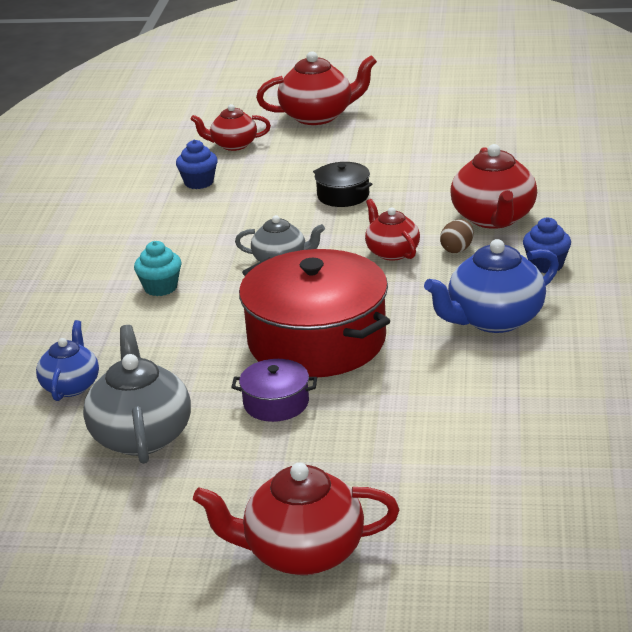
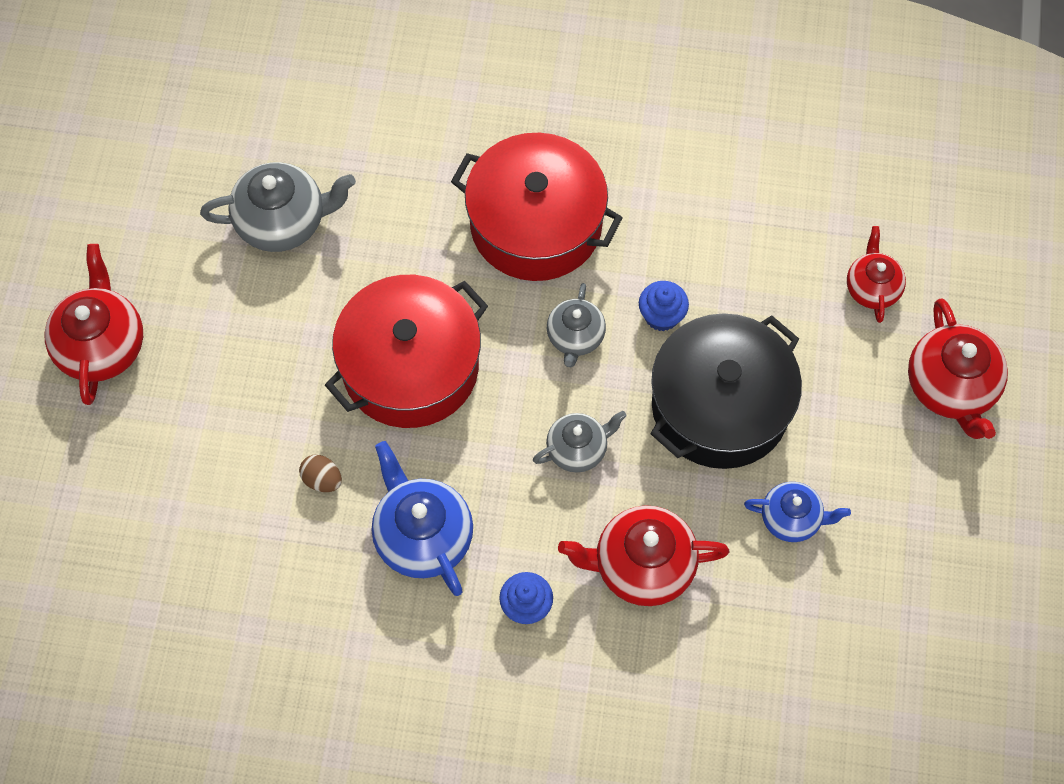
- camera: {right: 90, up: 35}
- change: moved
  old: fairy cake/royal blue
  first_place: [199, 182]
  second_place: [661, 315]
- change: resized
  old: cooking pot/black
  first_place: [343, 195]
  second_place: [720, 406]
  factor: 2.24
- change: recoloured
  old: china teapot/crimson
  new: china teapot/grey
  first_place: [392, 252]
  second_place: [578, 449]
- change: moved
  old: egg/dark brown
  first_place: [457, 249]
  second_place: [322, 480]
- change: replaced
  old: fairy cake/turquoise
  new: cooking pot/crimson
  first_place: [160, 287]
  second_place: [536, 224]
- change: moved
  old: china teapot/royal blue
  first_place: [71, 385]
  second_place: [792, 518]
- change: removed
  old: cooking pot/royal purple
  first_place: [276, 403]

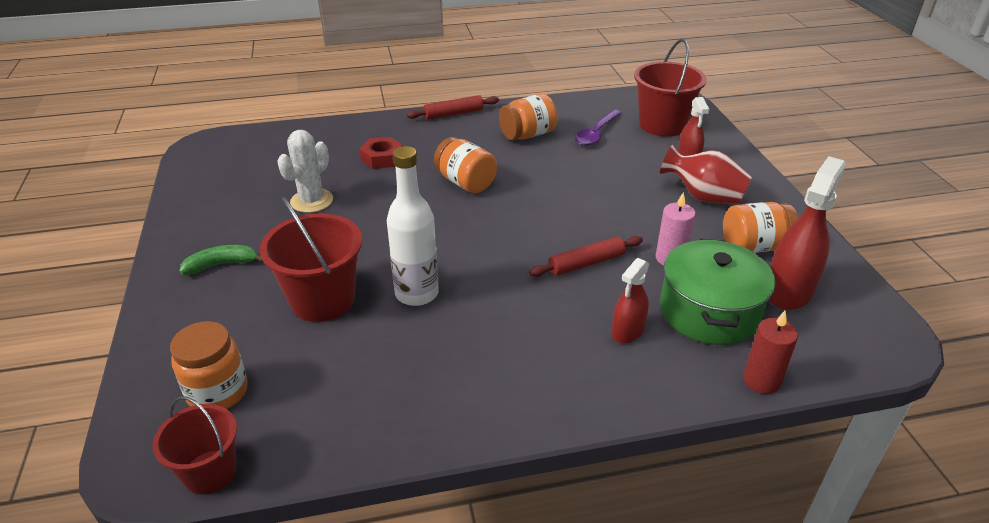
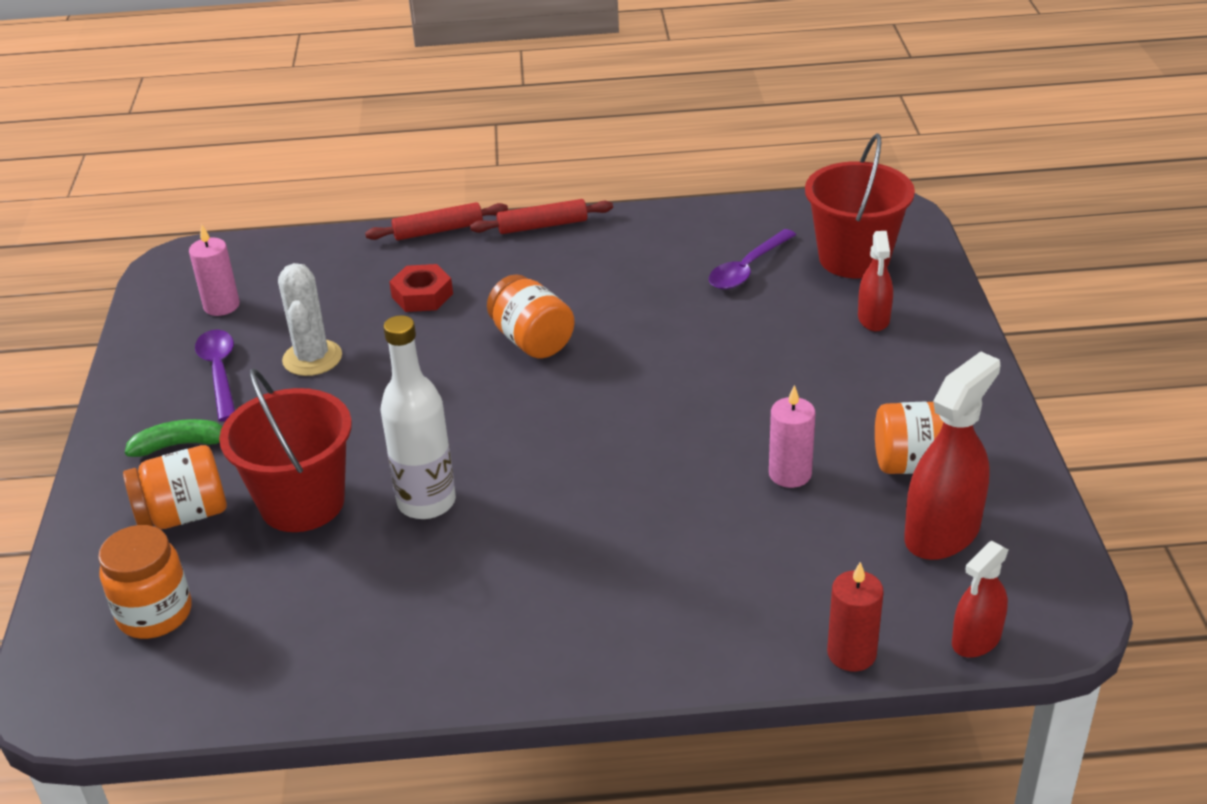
- camera: {right: 10, up: 0}
- change: moved
  old: jar/orange
  first_place: [527, 135]
  second_place: [184, 515]
- change: turned
  old: saguaro cactus/snow-white
  first_place: [312, 201]
  second_place: [312, 358]
  degrees: -45
- change: removed
  old: tall vase/crimson
  first_place: [703, 197]
- change: moved
  old: pastry roller/crimson
  first_place: [586, 263]
  second_place: [438, 230]
- change: removed
  old: cooking pot/leaf-green
  first_place: [709, 311]
- change: moved
  old: sprayer/crimson
  first_place: [627, 331]
  second_place: [976, 639]
- change: removed
  old: bucket/crimson
  first_place: [210, 472]
- change: added
  new: wax candle/rosy
  second_place: [221, 306]
- change: added
  new: spoon/royal purple
  second_place: [219, 372]

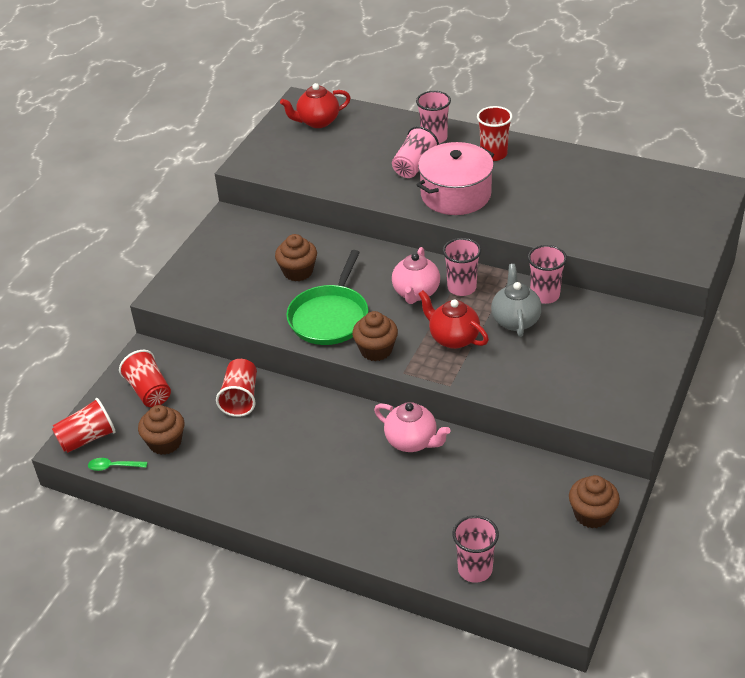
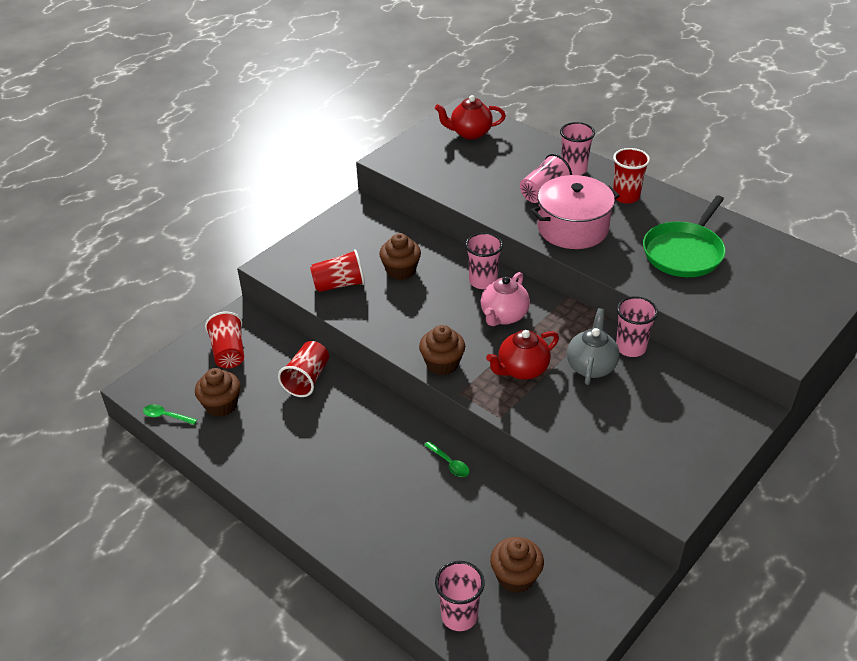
- camera: {right: 15, up: 0}
- change: moved
  old: tumbler/rosy
  first_place: [462, 288]
  second_place: [483, 281]
- change: moved
  old: frying pan/leaf-green
  first_place: [330, 317]
  second_place: [684, 252]
- change: turned
  old: china teapot/crimson
  first_place: [453, 338]
  second_place: [522, 370]
  degrees: -90
- change: moved
  old: tumbler/crimson
  first_place: [87, 438]
  second_place: [339, 284]
- change: replaced
  old: china teapot/rosy
  new: spoon/leaf-green
  first_place: [412, 441]
  second_place: [449, 463]
- change: moved
  old: fairy cake/dark brown
  first_place: [592, 514]
  second_place: [515, 577]

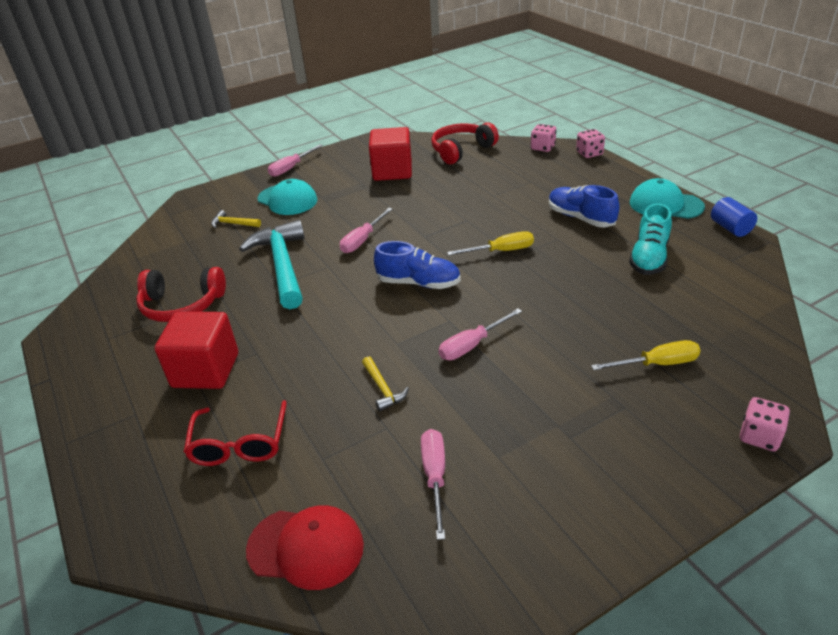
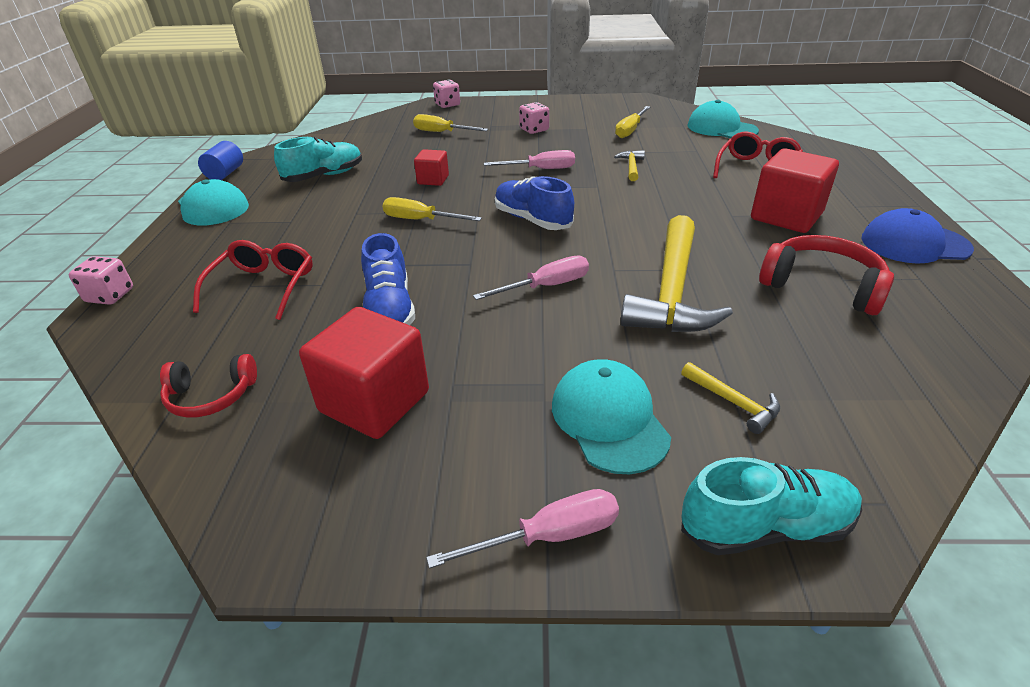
- camera: {right: -150, up: 0}
- change: resized
  old: headset/crimson
  first_place: [461, 150]
  second_place: [211, 396]
  factor: 0.63
- change: moved
  old: game die/rosy
  first_place: [542, 147]
  second_place: [534, 130]
- change: moved
  old: lace-up shoe/royal blue
  first_place: [580, 218]
  second_place: [390, 309]
- change: recoloured
  old: hammer/turquoise
  new: hammer/golden
  first_place: [282, 265]
  second_place: [672, 291]
- change: recoloured
  old: flat screwdriver/rosy
  new: flat screwdriver/golden
  first_place: [435, 477]
  second_place: [630, 130]
- change: recoloured
  old: peaked cap/crimson
  new: peaked cap/turquoise
  first_place: [306, 547]
  second_place: [721, 128]
- change: added
  new: block/crimson
  second_place: [433, 180]
- change: added
  new: peaked cap/royal blue
  second_place: [914, 244]
- change: added
  new: spectacles/crimson
  second_place: [263, 287]
- change: added
  new: lace-up shoe/turquoise
  second_place: [765, 527]

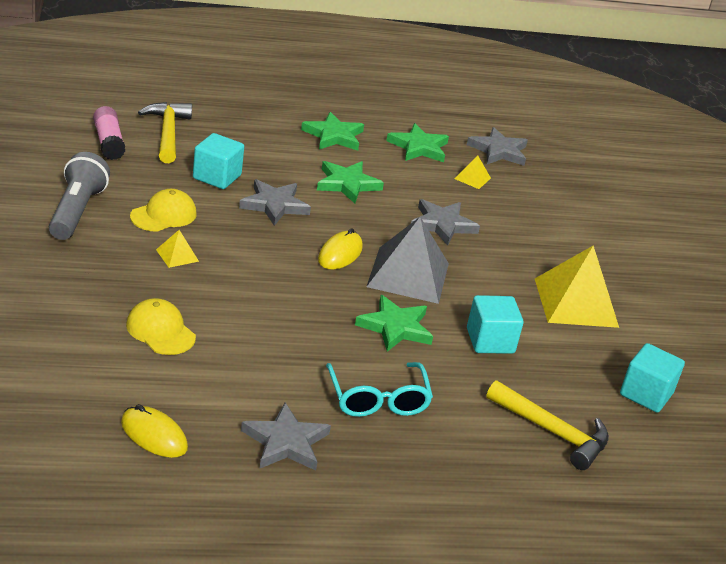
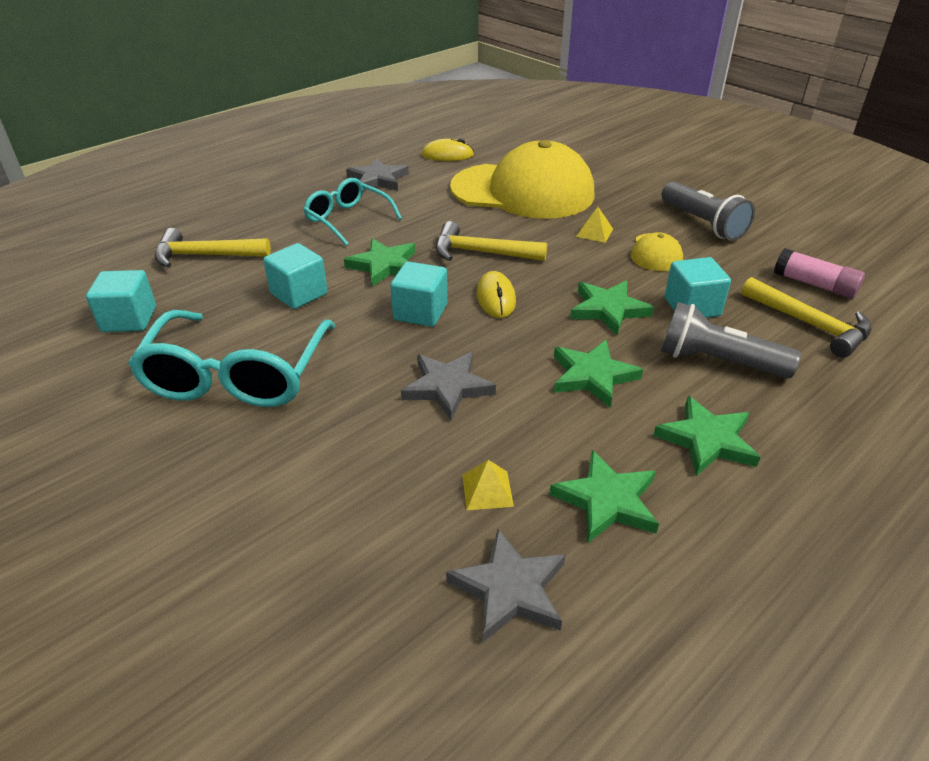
- camera: {right: 150, up: 5}
- change: recoloured
  old: star/grey
  new: star/leaf-green
  first_place: [274, 205]
  second_place: [608, 310]
- change: replaced
  old: pyramid shape/grey
  new: block/turquoise
  first_place: [408, 274]
  second_place: [420, 312]
- change: replaced
  old: pyramid shape/golden
  new: spectacles/turquoise
  first_place: [576, 302]
  second_place: [237, 375]
- change: resized
  old: peaked cap/golden
  first_place: [160, 331]
  second_place: [523, 191]
  factor: 2.37
- change: added
  new: hammer/golden
  second_place: [481, 253]
- change: added
  new: torch/grey
  second_place: [717, 361]

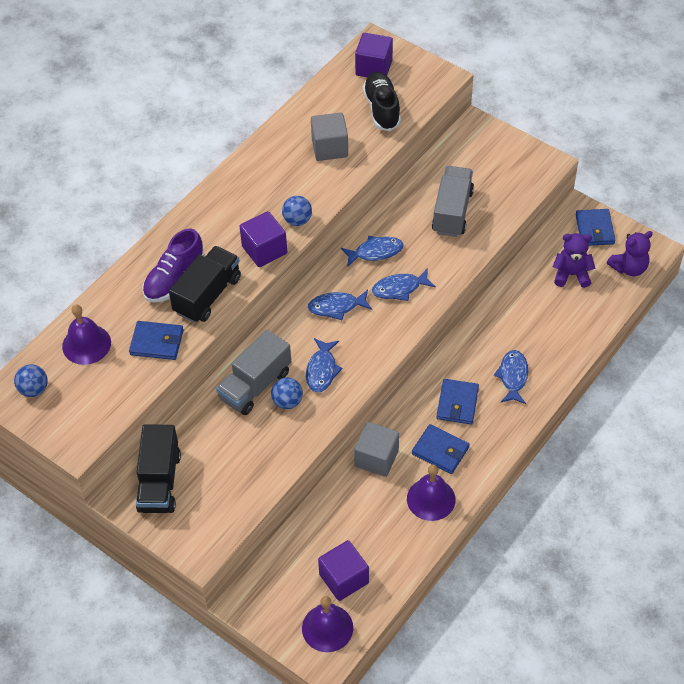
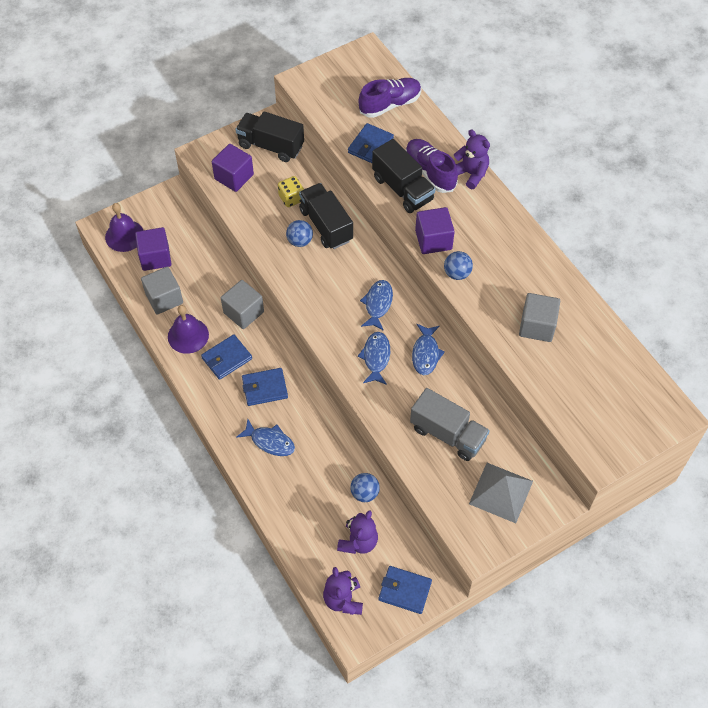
- camera: {right: 110, up: 5}
- change: moved
  old: block/royal purple
  first_place: [374, 68]
  second_place: [234, 177]
- change: removed
  old: lace-up shoe/black
  first_place: [382, 109]
- change: replaced
  old: school bell/royal purple
  new: lace-up shoe/royal purple
  first_place: [86, 344]
  second_place: [390, 104]
- change: recoloured
  old: truck/grey
  new: truck/black
  first_place: [255, 385]
  second_place: [326, 225]
- change: removed
  old: fish/royal blue
  first_place: [322, 370]
- change: moved
  old: sphere/royal blue
  first_place: [34, 389]
  second_place: [364, 493]
- change: turned
  old: wallet/royal blue
  first_place: [457, 403]
  second_place: [265, 388]
  degrees: -45
- change: added
  new: stuffed bear/royal purple
  second_place: [471, 174]
- change: added
  new: game die/golden
  second_place: [291, 198]
- change: added
  new: block/grey
  second_place: [164, 298]
- change: added
  new: pyramid shape/grey
  second_place: [501, 492]

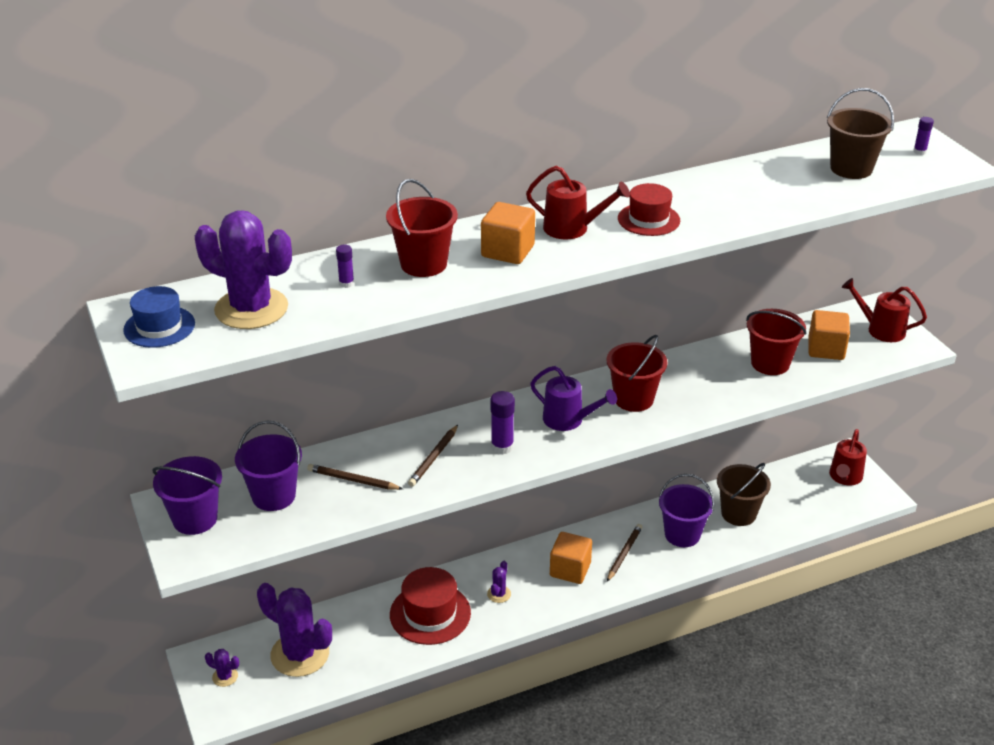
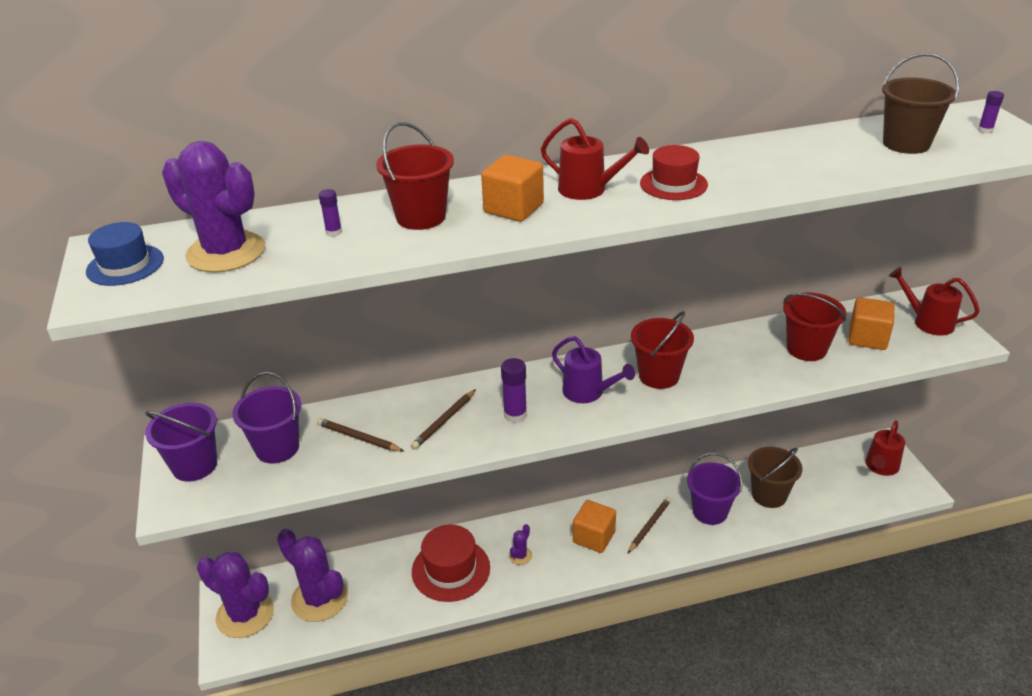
- camera: {right: 10, up: 0}
- change: resized
  old: saguaro cactus/royal purple
  first_place: [225, 677]
  second_place: [245, 614]
  factor: 2.34

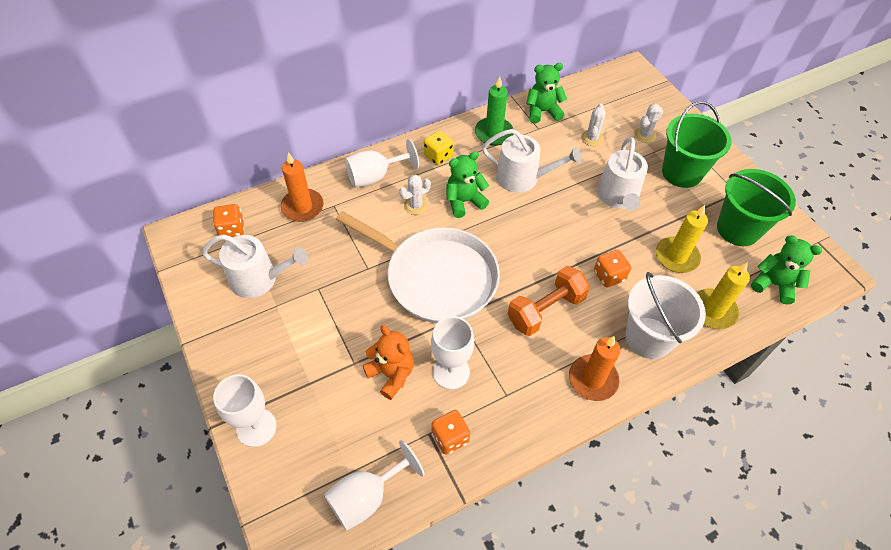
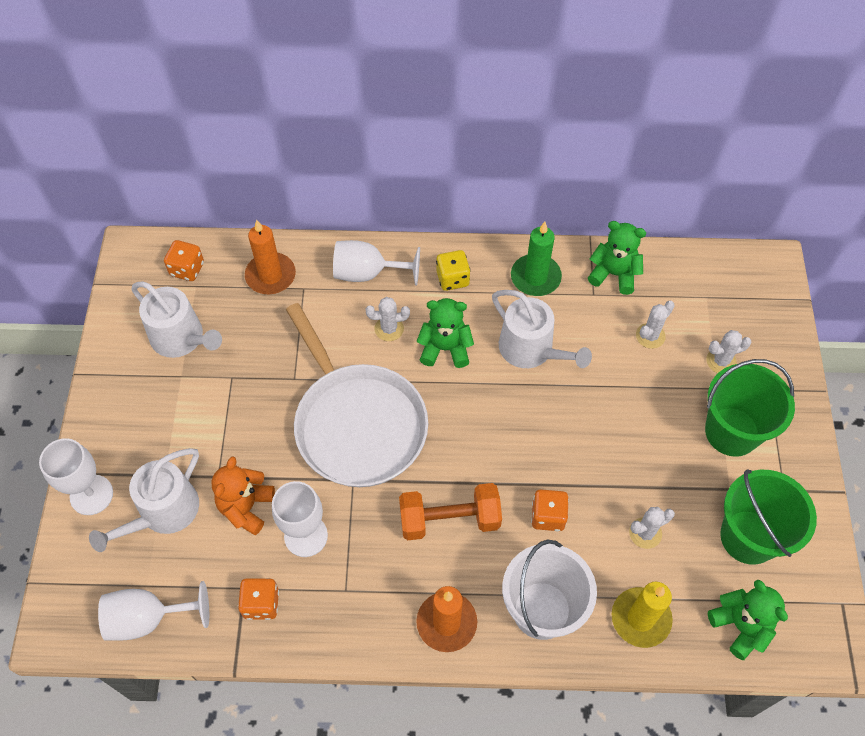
- camera: {right: 30, up: 5}
- change: moved
  old: watering can/snow-white
  first_place: [618, 197]
  second_place: [163, 512]
- change: replaced
  old: wax candle/golden
  new: saguaro cactus/snow-white
  first_place: [676, 257]
  second_place: [645, 533]
- change: turned
  old: stuffed bear/orange
  first_place: [391, 374]
  second_place: [246, 507]
  degrees: -150

